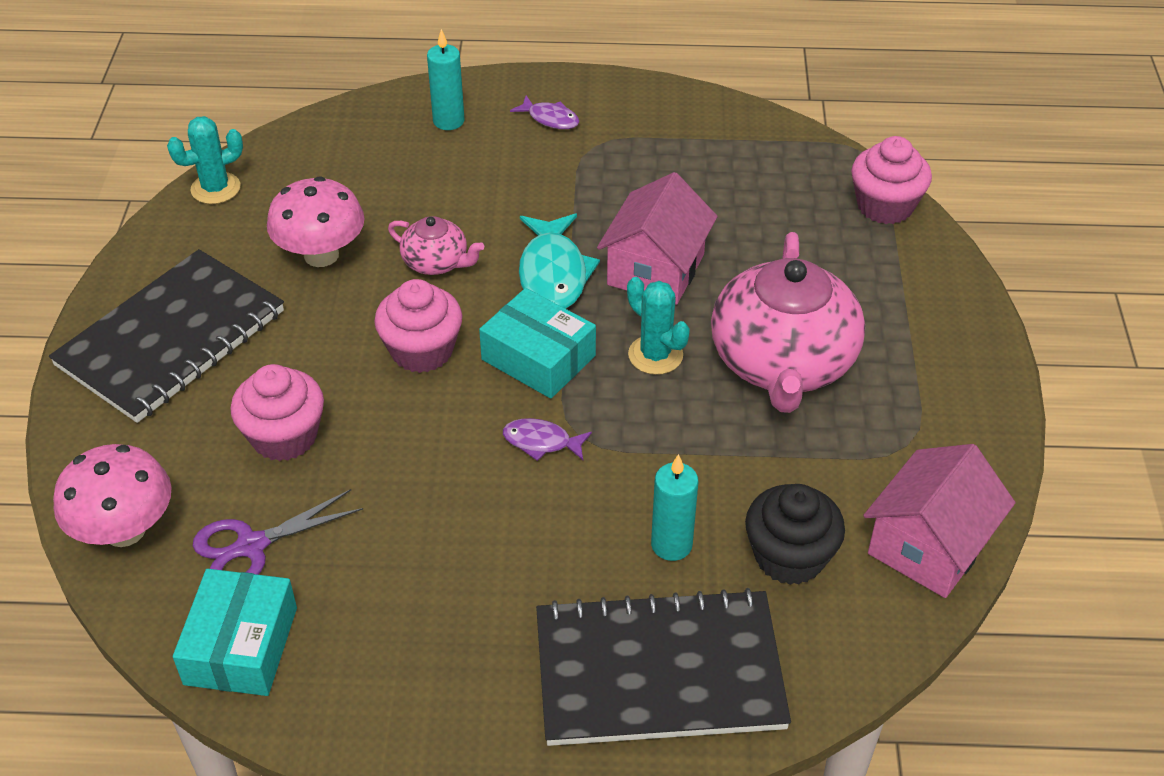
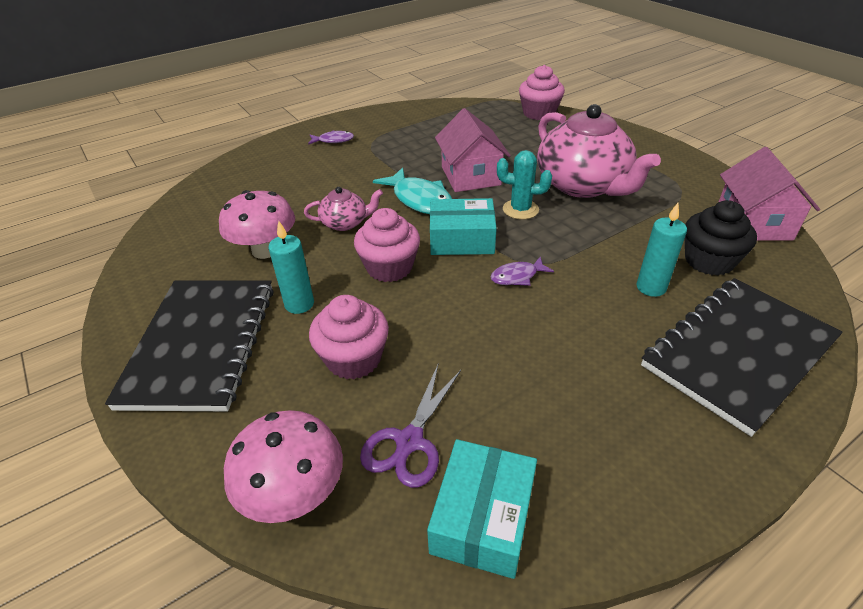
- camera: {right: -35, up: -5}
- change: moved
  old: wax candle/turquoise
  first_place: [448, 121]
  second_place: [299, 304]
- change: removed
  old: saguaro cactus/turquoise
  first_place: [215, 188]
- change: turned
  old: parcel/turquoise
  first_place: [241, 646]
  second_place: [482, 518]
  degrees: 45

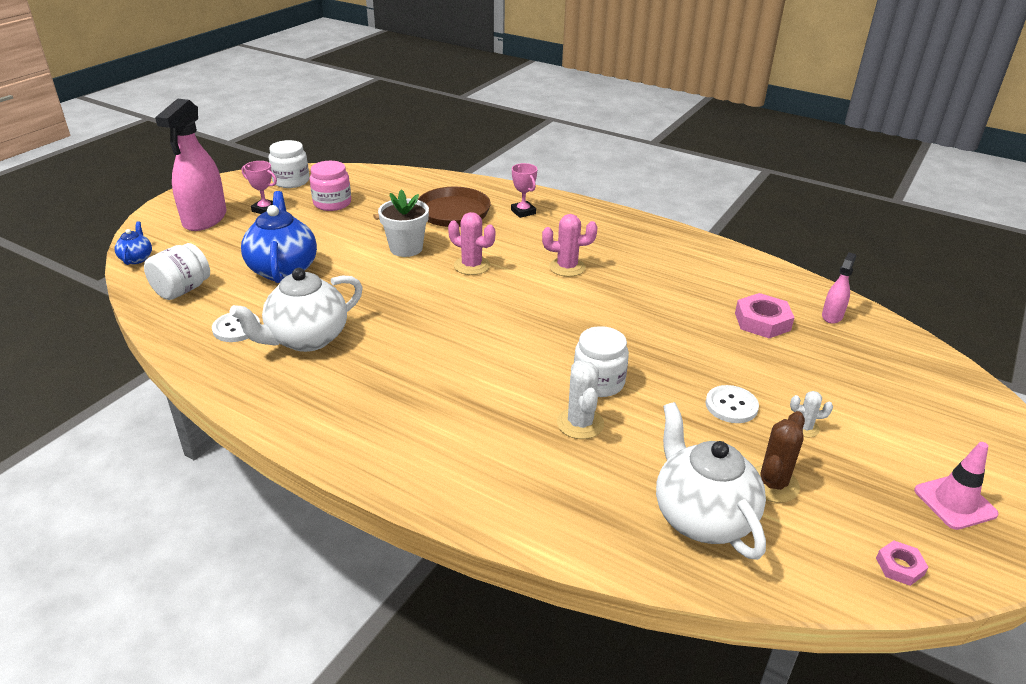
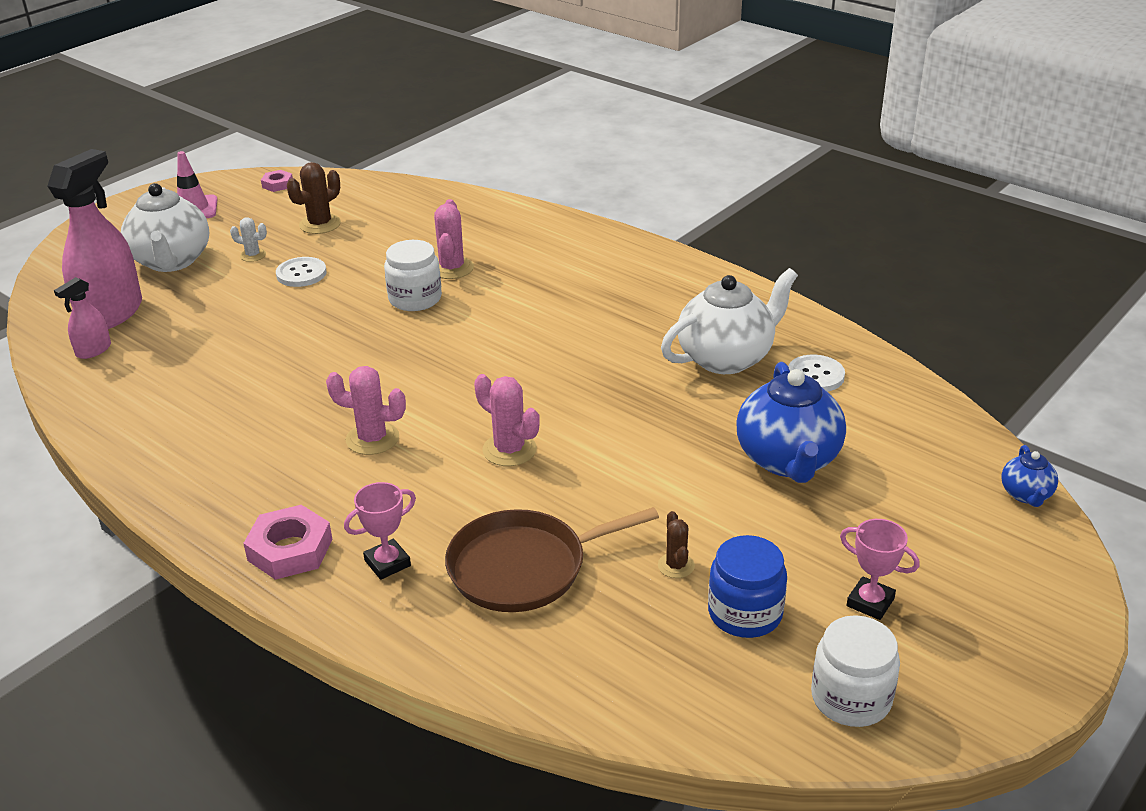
- camera: {right: -170, up: 0}
- change: moved
  old: sprayer/rosy
  first_place: [205, 219]
  second_place: [111, 313]
- change: recoloured
  old: jar/rosy
  new: jar/royal blue
  first_place: [332, 203]
  second_place: [745, 613]
- change: turned
  old: award cup/rosy
  first_place: [523, 212]
  second_place: [387, 563]
  degrees: 75
- change: removed
  old: plant pot/snow-white
  first_place: [406, 248]
- change: removed
  old: jar/snow-white
  first_place: [182, 290]
- change: moved
  old: nut/rosy
  first_place: [762, 321]
  second_place: [290, 549]
- change: recoloured
  old: saguaro cactus/snow-white
  new: saguaro cactus/rosy
  first_place: [580, 423]
  second_place: [452, 268]
- change: moved
  old: china teapot/snow-white
  first_place: [701, 517]
  second_place: [172, 261]
- change: added
  new: saguaro cactus/dark brown
  second_place: [676, 566]

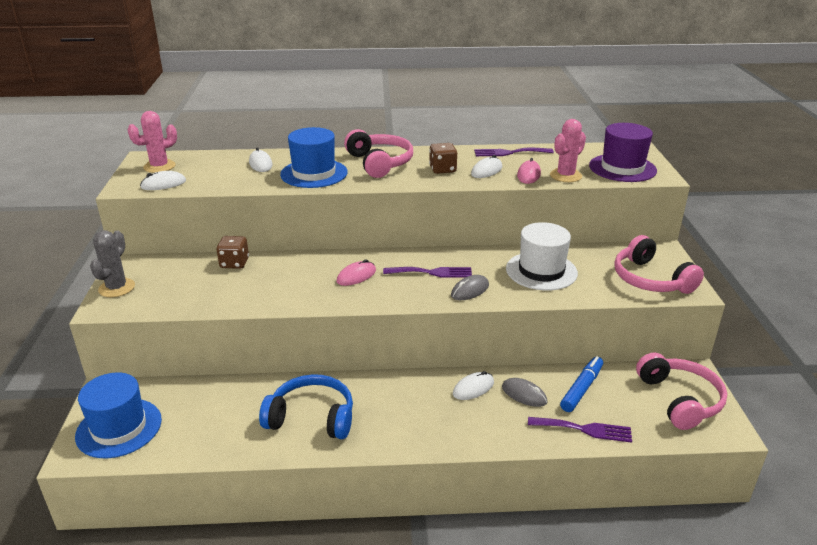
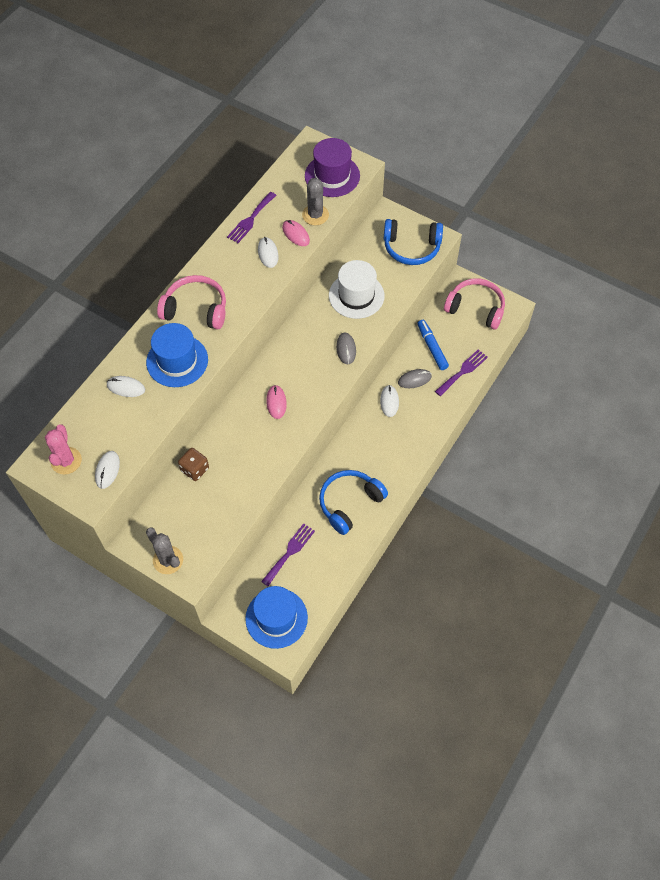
- camera: {right: -55, up: 30}
- change: recoloured
  old: saguaro cactus/rosy
  new: saguaro cactus/grey
  first_place: [565, 176]
  second_place: [315, 215]
- change: removed
  old: game die/dark brown
  first_place: [442, 169]
- change: recoloured
  old: headset/rosy
  new: headset/royal blue
  first_place: [650, 279]
  second_place: [411, 247]
- change: moved
  old: fork/royal purple
  first_place: [432, 272]
  second_place: [289, 552]

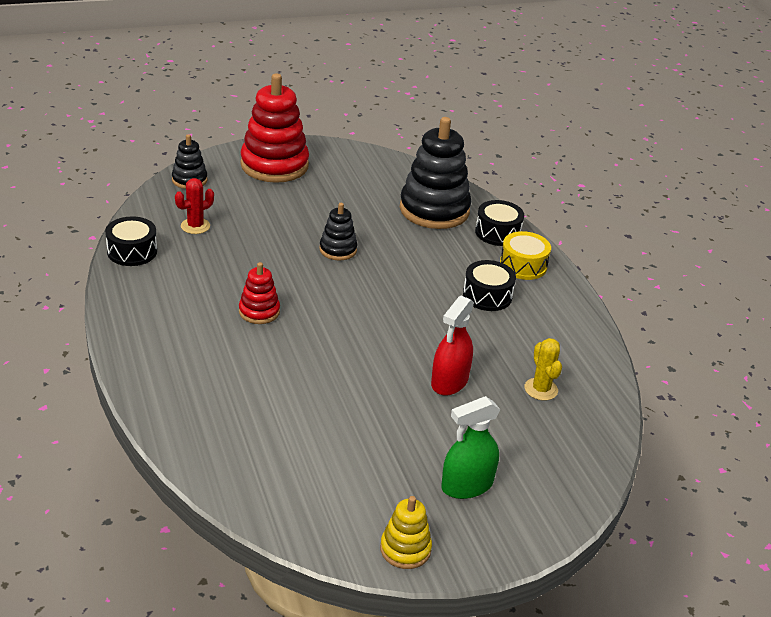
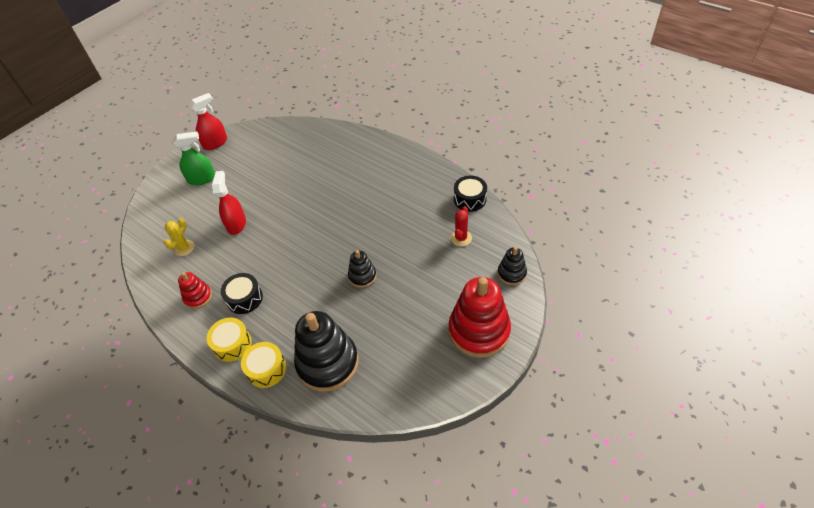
- camera: {right: 155, up: 15}
- change: recoloured
  old: snare drum/black
  new: snare drum/golden
  first_place: [497, 233]
  second_place: [266, 369]
- change: moved
  old: stacking toy/crimson
  first_place: [259, 312]
  second_place: [198, 297]
- change: turned
  old: saguaro cactus/golden
  first_place: [541, 389]
  second_place: [184, 248]
  degrees: 75
- change: turned
  old: sprayer/leaf-green
  first_place: [467, 485]
  second_place: [202, 179]
  degrees: 45
- change: replaced
  old: stacking toy/golden
  new: sprayer/crimson
  first_place: [405, 549]
  second_place: [215, 143]

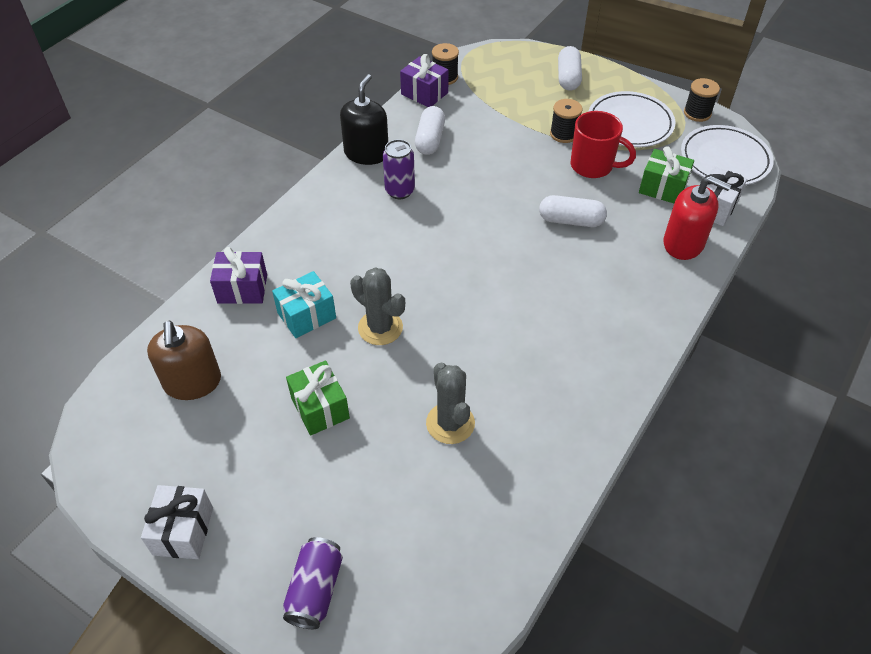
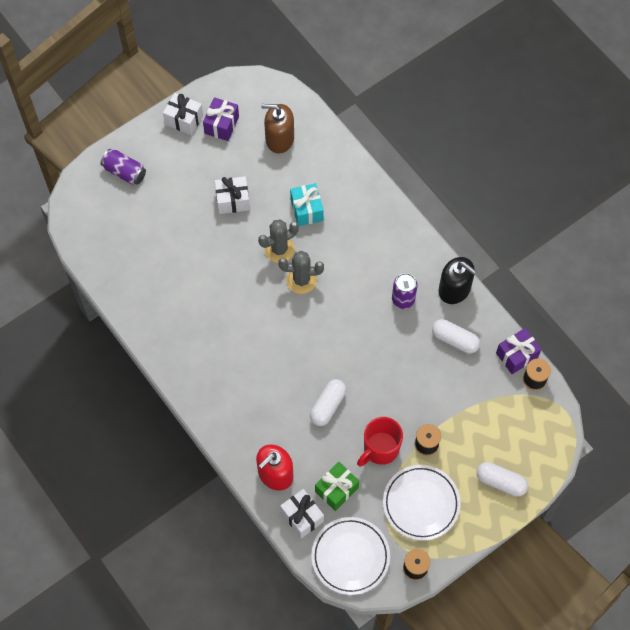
- camera: {right: 110, up: 15}
- change: moved
  old: present/royal purple
  first_place: [242, 289]
  second_place: [221, 125]
- change: recoloured
  old: present/leaf-green
  new: present/snow-white
  first_place: [320, 408]
  second_place: [232, 200]
- change: moved
  old: saguaro cactus/grey
  first_place: [450, 423]
  second_place: [301, 280]

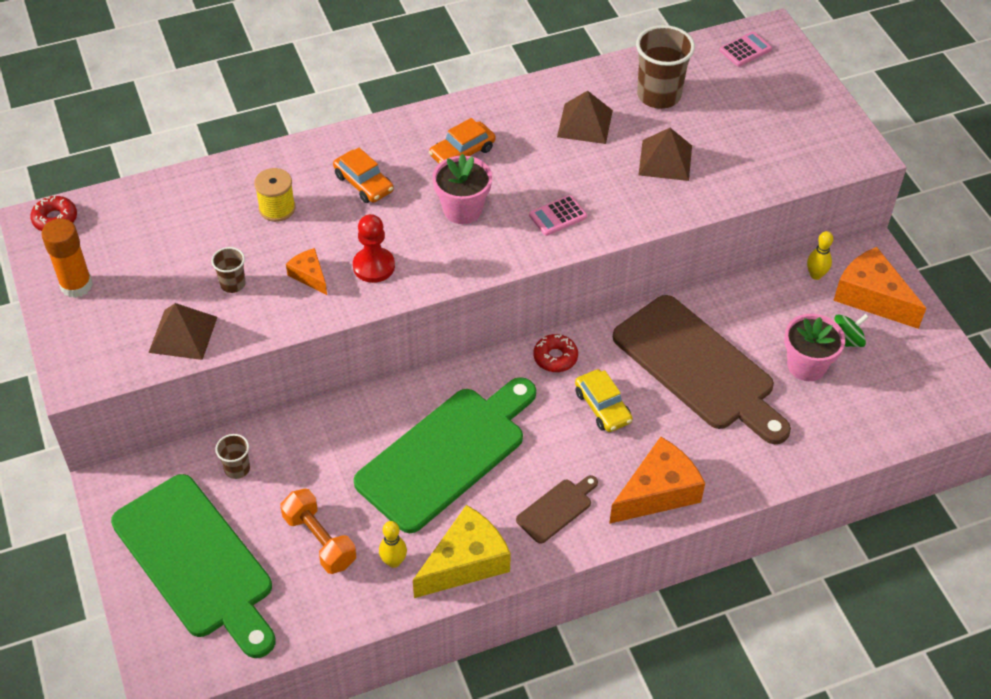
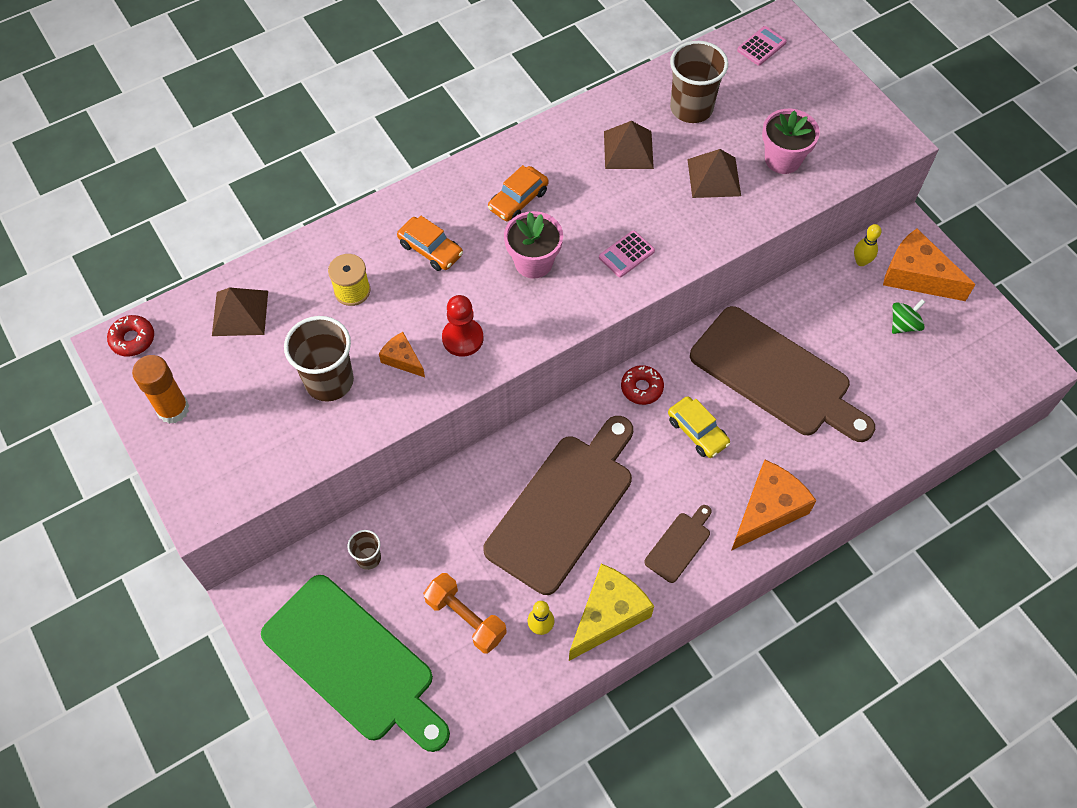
- camera: {right: -10, up: 10}
- change: resized
  old: tumbler/dark brown
  first_place: [233, 284]
  second_place: [329, 381]
  factor: 1.95
- change: moved
  old: pyramid shape/dark brown
  first_place: [183, 334]
  second_place: [240, 313]
- change: moved
  old: plant pot/rosy
  first_place: [806, 365]
  second_place: [783, 159]
- change: recoloured
  old: chopping board/leaf-green
  new: chopping board/dark brown
  first_place: [446, 454]
  second_place: [564, 507]

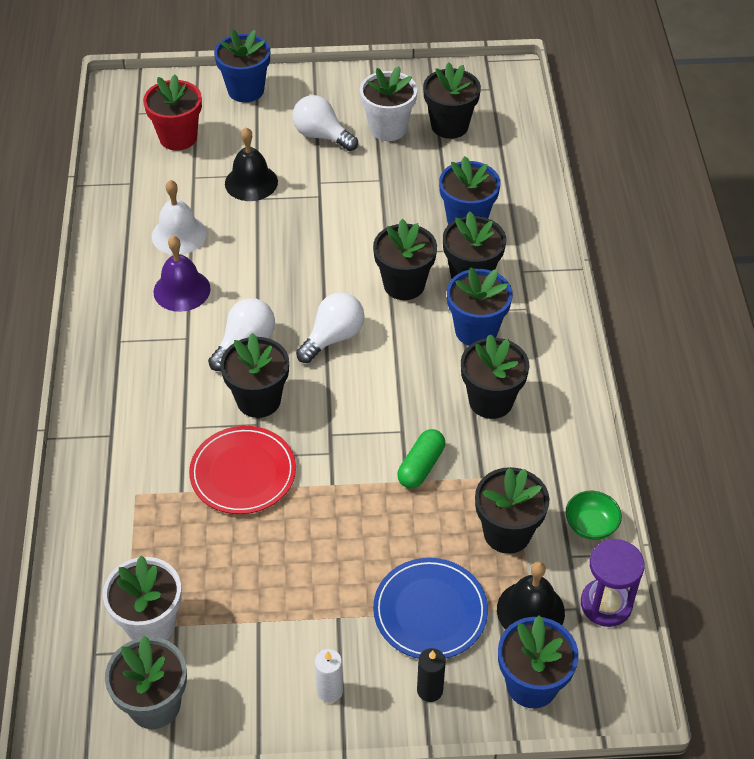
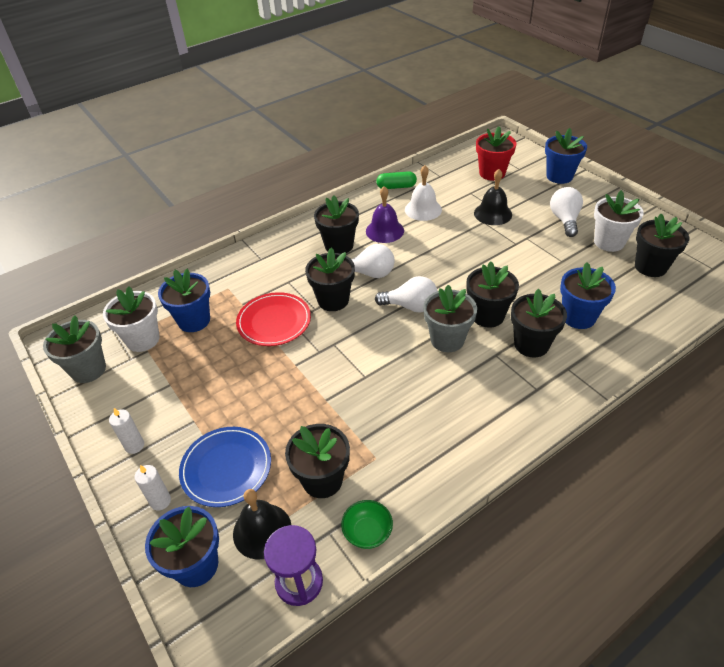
- camera: {right: 60, up: -5}
- change: moved
  old: plant pot/royal blue
  first_place: [476, 331]
  second_place: [194, 320]
- change: moved
  old: plant pot/black
  first_place: [491, 401]
  second_place: [339, 245]
- change: moved
  old: capsule/leaf-green
  first_place: [421, 466]
  second_place: [396, 187]
- change: recoloured
  old: wax candle/black
  new: wax candle/snow-white
  first_place: [430, 690]
  second_place: [160, 501]
- change: added
  new: plant pot/grey
  second_place: [447, 339]

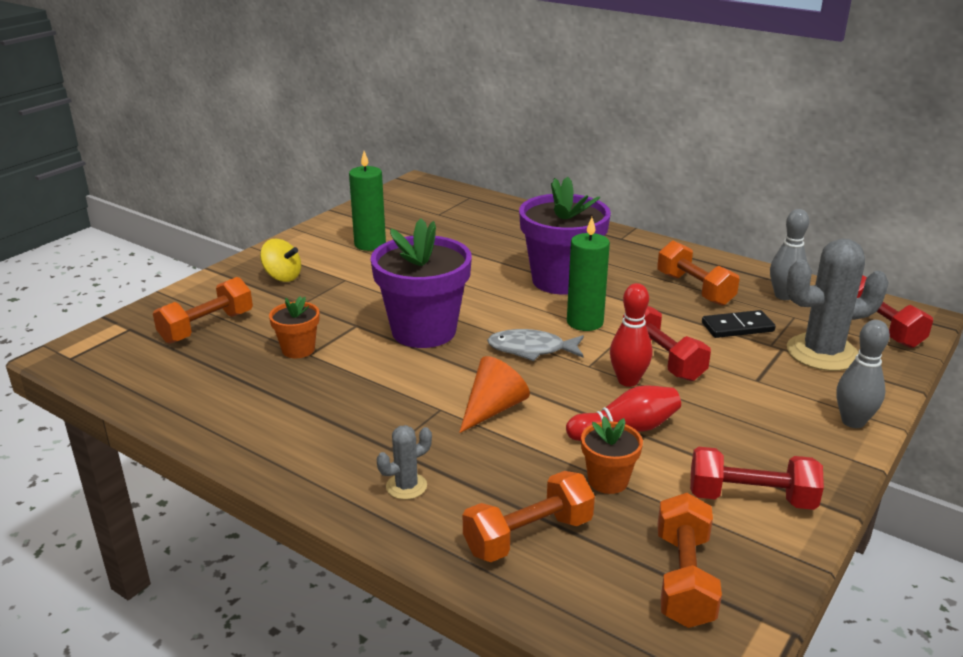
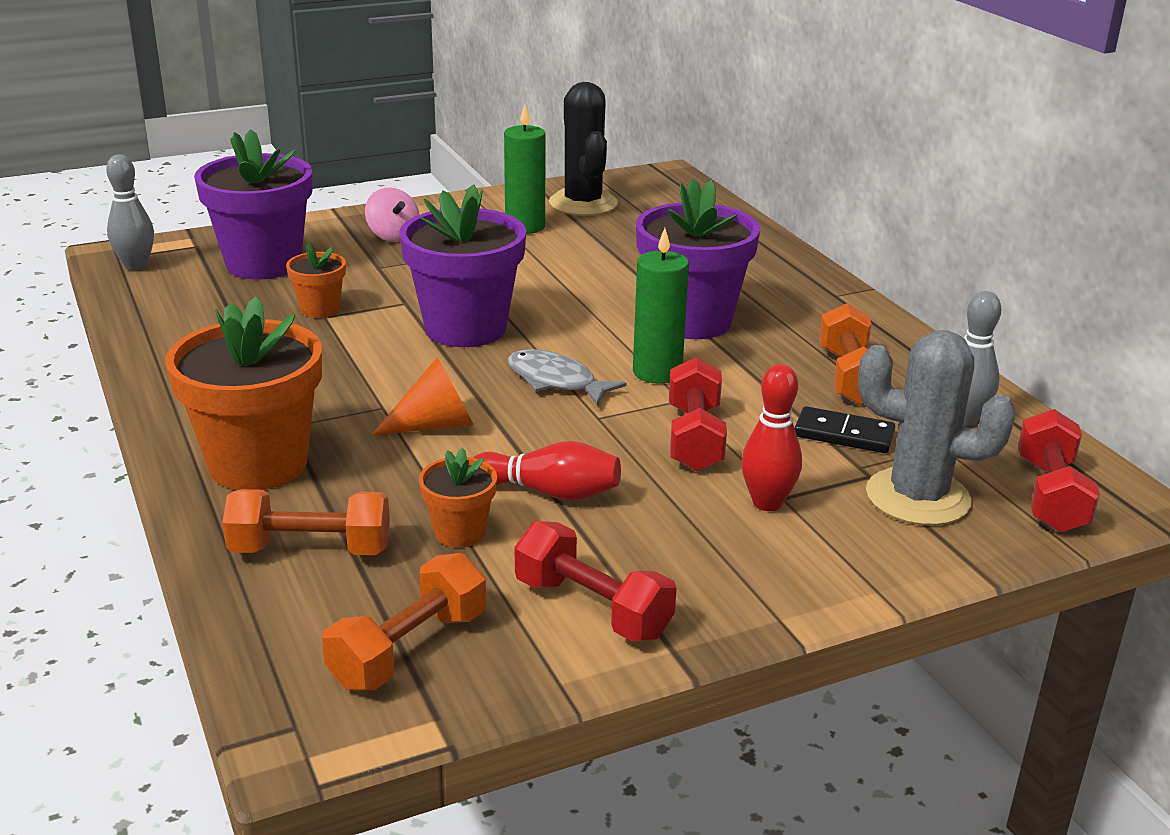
- camera: {right: 30, up: 0}
- change: recoloured
  old: toy top/golden
  new: toy top/rosy
  first_place: [282, 277]
  second_place: [393, 236]
- change: replaced
  old: hand weight/orange
  new: plant pot/royal purple
  first_place: [207, 327]
  second_place: [263, 264]
- change: moved
  old: tenpin/crimson
  first_place: [628, 381]
  second_place: [767, 503]
- change: moved
  old: tenpin/grey
  first_place: [853, 421]
  second_place: [136, 266]
- change: replaced
  old: saguaro cactus/grey
  new: plant pot/orange
  first_place: [406, 486]
  second_place: [258, 464]
- change: added
  new: saguaro cactus/black
  second_place: [583, 203]

